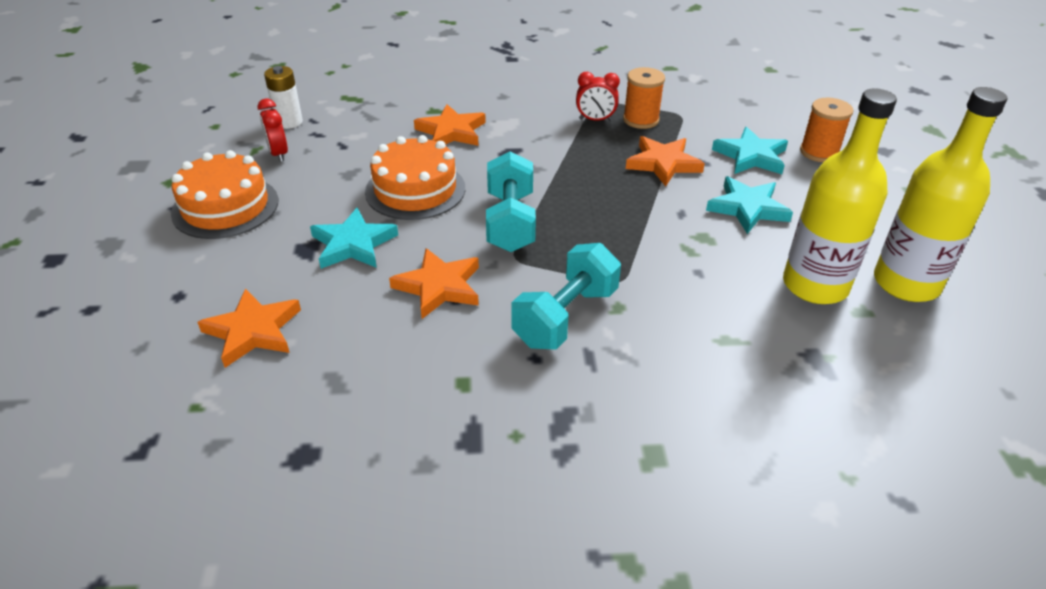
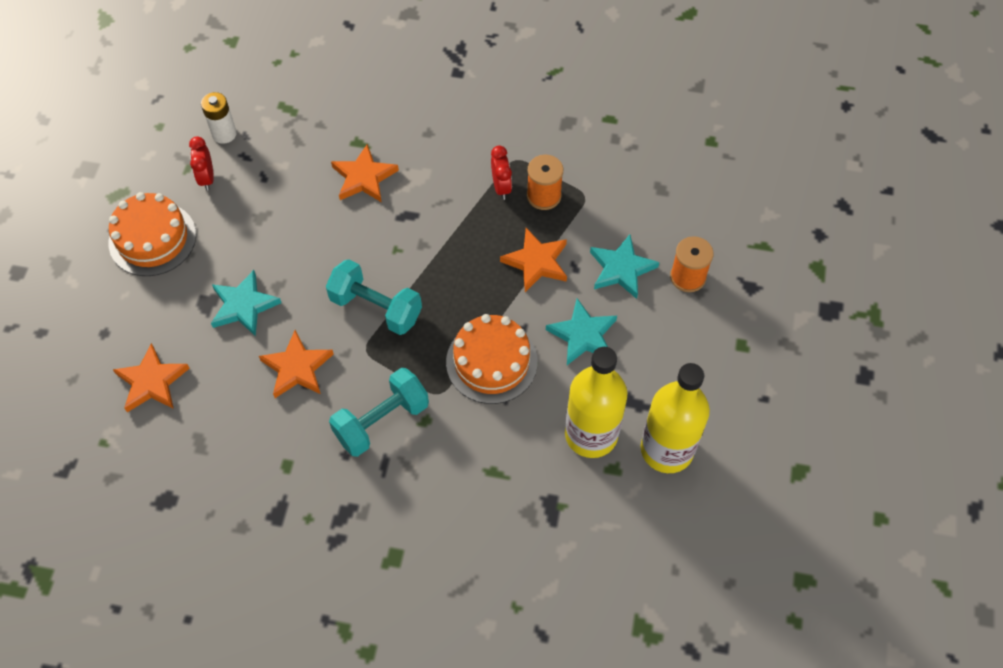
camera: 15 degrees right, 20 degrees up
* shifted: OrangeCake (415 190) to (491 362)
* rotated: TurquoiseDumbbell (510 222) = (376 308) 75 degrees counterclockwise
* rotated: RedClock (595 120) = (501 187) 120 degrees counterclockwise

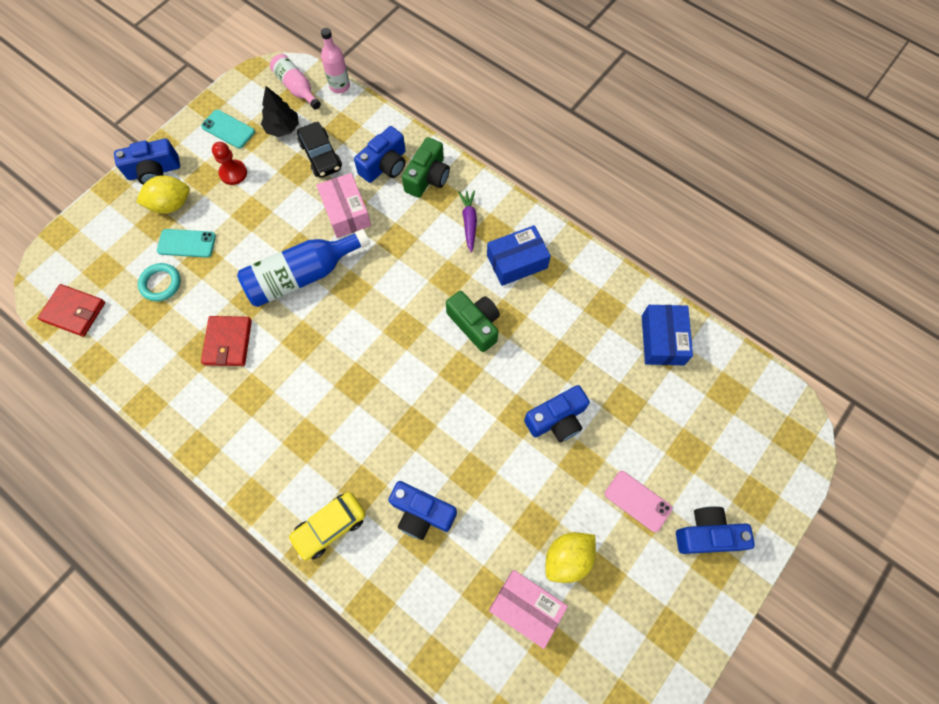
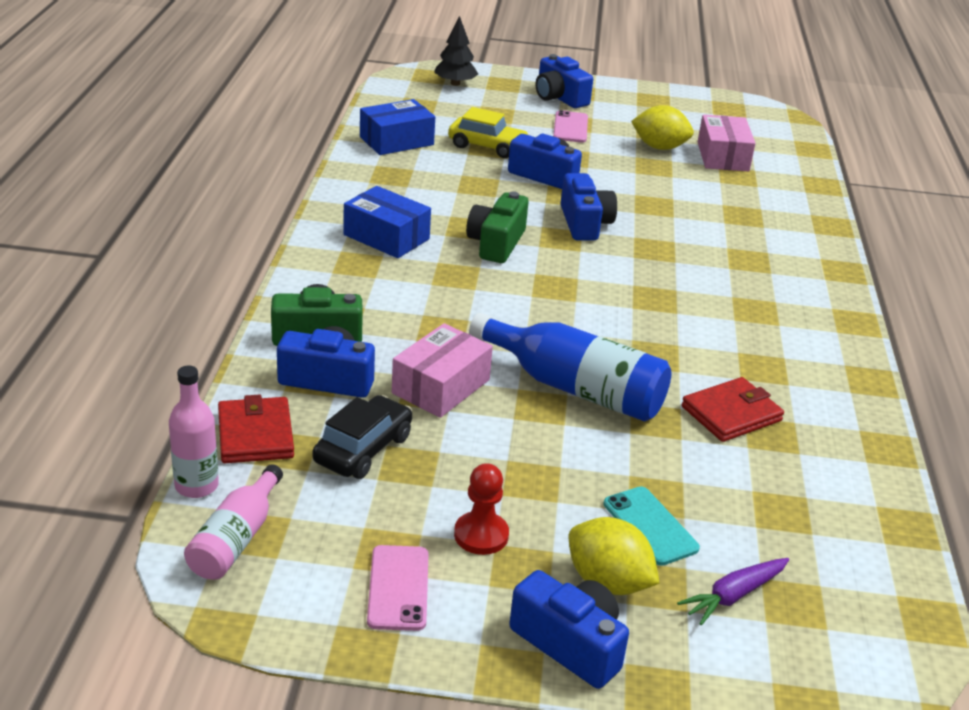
camera: 125 degrees left, 35 degrees down
* shifted: RedWallet (74 311) to (255 434)
* gone: TurquoiseRing (161 283)
* repainted: TurquoisePhone (228 129) to PinkPhone (398 588)
* shifted: BlackTree (283 128) to (455 83)
* shifted: YellowCar (330 527) to (487 146)
* shifted: BlueCamera (422 513) to (584 223)
* shifted: PurpleCarrot (469 222) to (733 596)

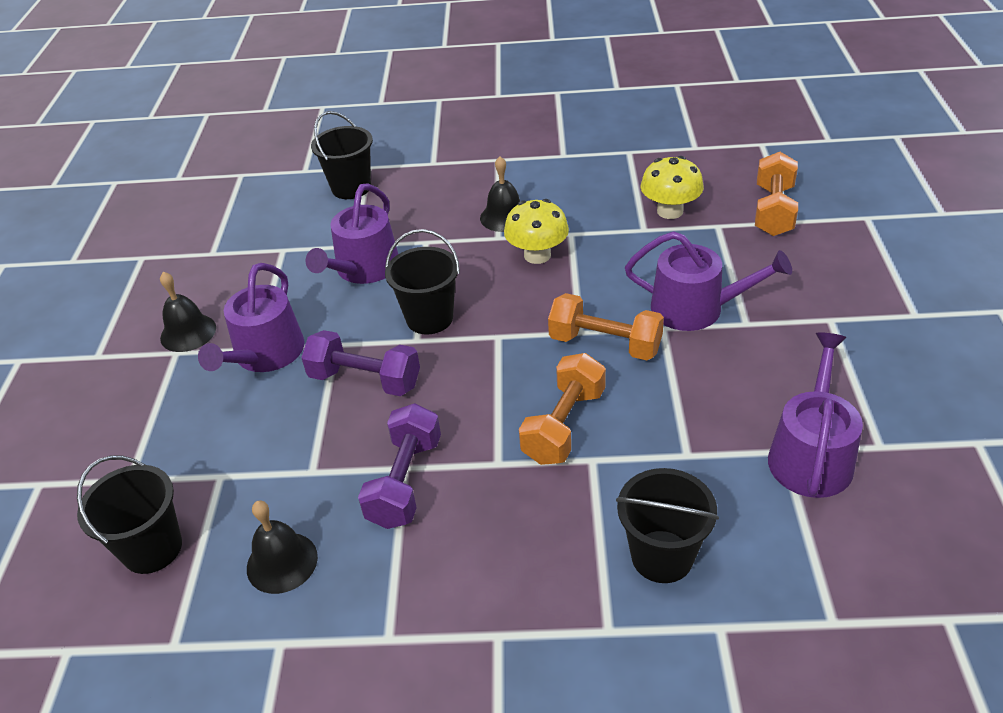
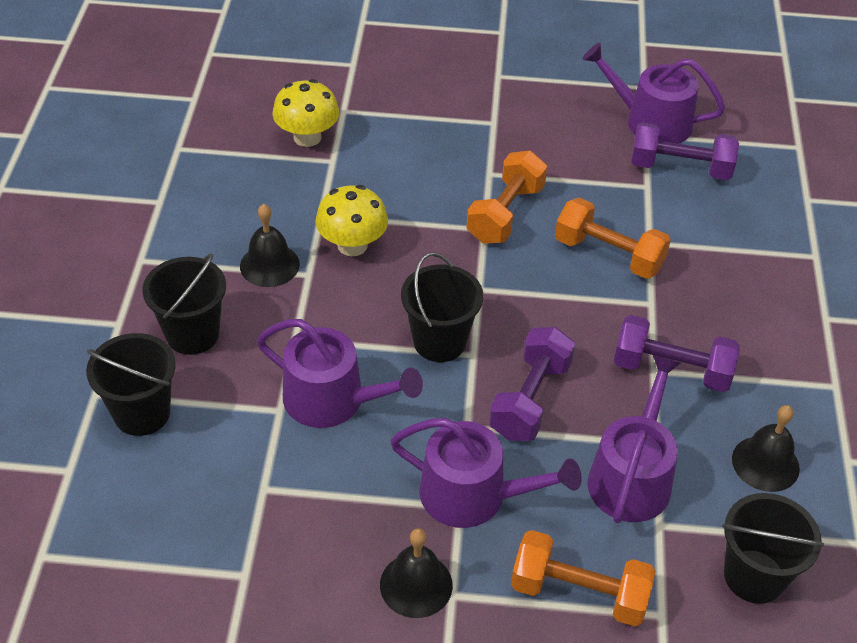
camera: 90 degrees left, 5 degrees up
* shifted: BlackBucket (662 556) to (192 334)
* shifted: PurpleWateringCan (696 308) to (632 476)
* shifted: OrangeDumbbell (773 211) to (579 593)
* new: PurpleDumbbell (680 168)

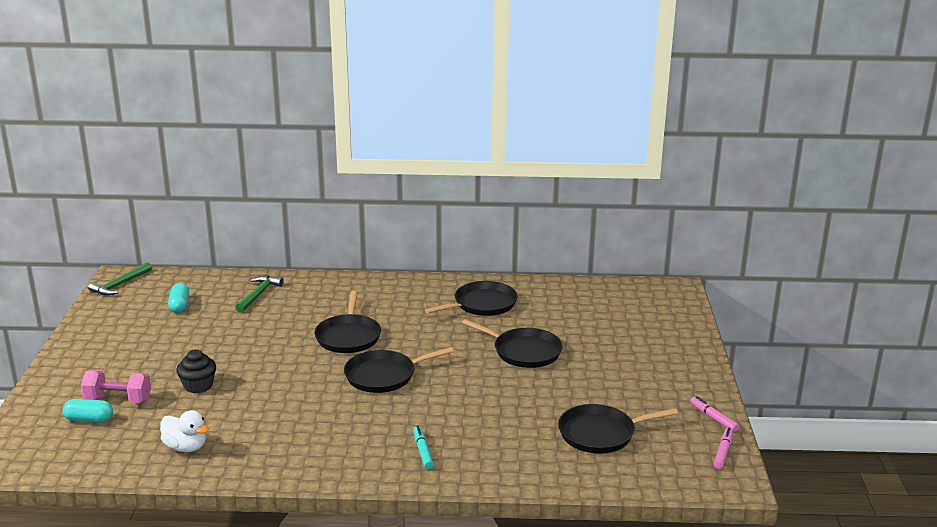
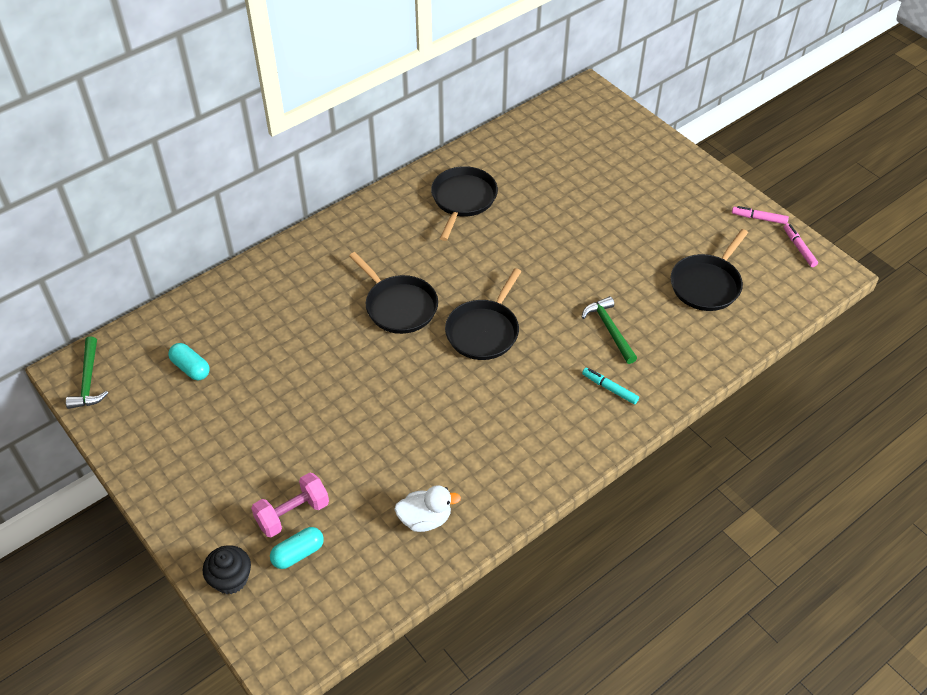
camera: 40 degrees left, 25 degrees up
* shifted: BlackCupcake (198 386) to (230 579)
* shifted: GreenHammer (258 294) to (609 329)
* gone: BlackPan (524 351)

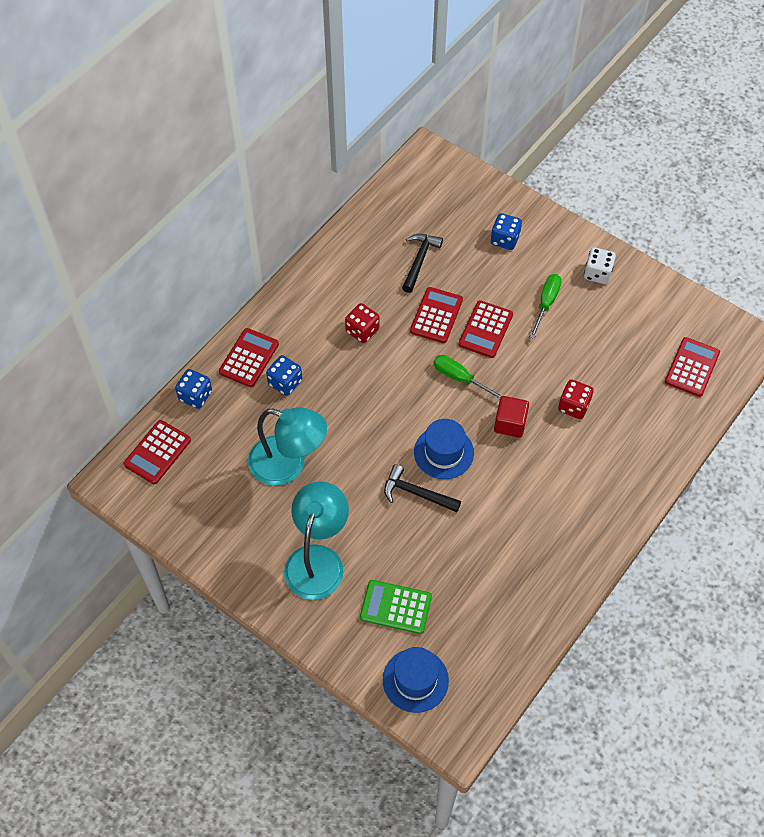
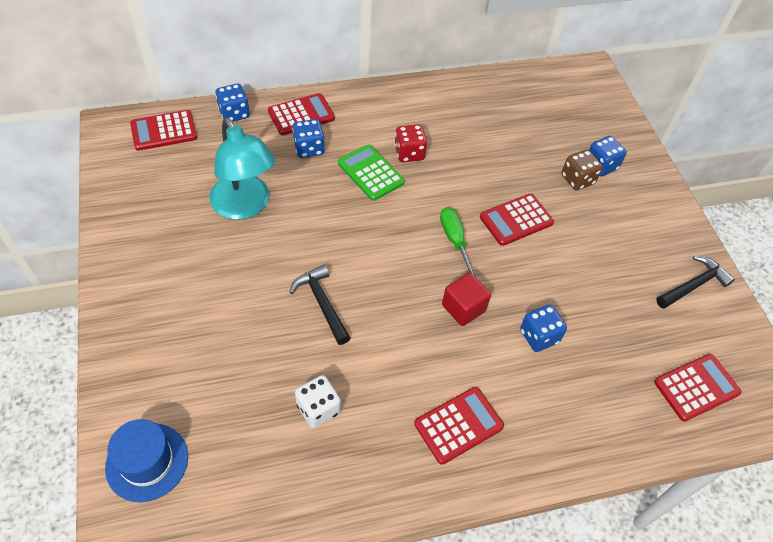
camera: 35 degrees right, 5 degrees down
* gone: TurquoiseLamp (317 560)
* shifted: GreenCalculator (396 607) to (370 173)
* shifted: BlackHammer (419 261) to (693 285)
* shifted: RedCalculator (436 315) to (458 425)
* gone: BlueHat (443 452)
* gone: GreenScrewdriver (546 303)
* repainted: RedDice (573 406) to BlueDice (539 336)
* shifted: WhiteDice (597 273) to (318 409)
* new: BrownDice (577 179)

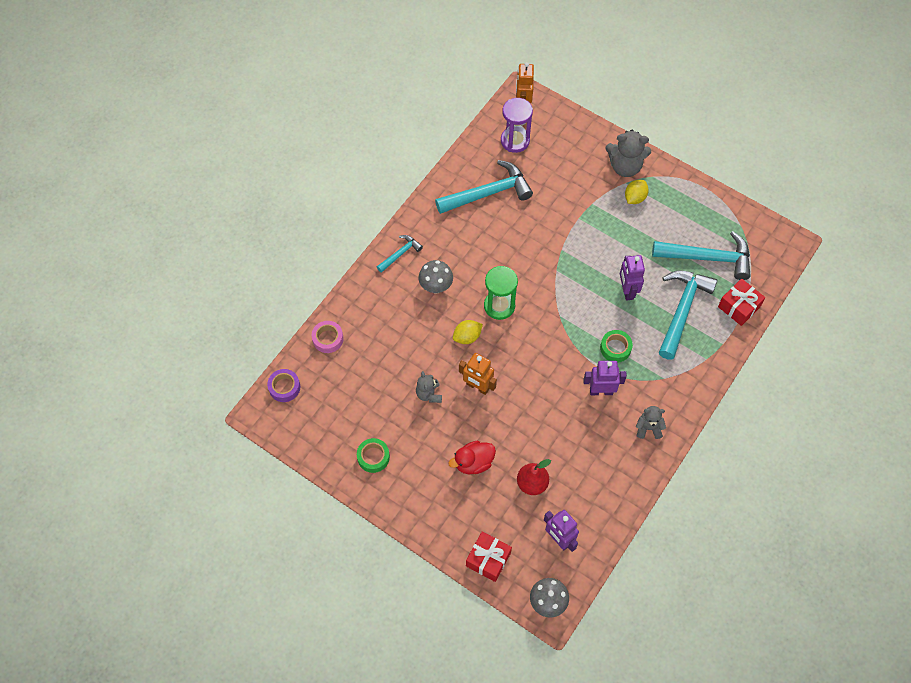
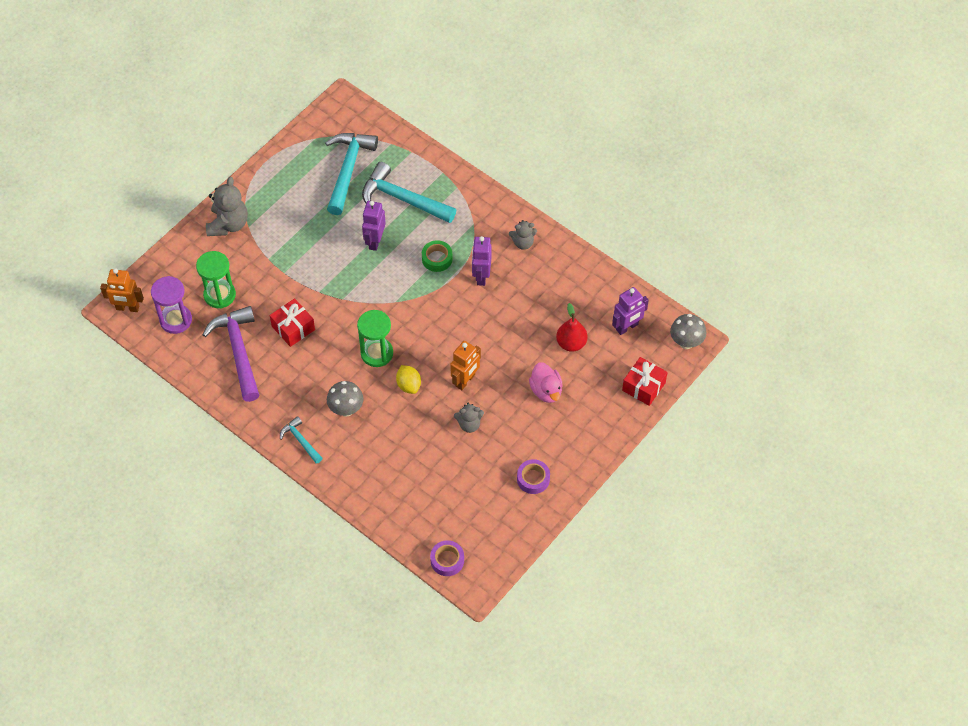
camera: 85 degrees left, 5 degrees down
* gone: PinkTape (328 339)
* repainted: GreenTape (373 457) to PurpleTape (533 479)
* repainted: TurquoiseHammer (488 193) to PurpleHammer (239 351)
* repainted: RedDuck (473 462) to PinkDuck (546 391)
* rotated: PurpleRobot (627 290) = (375 241) 105 degrees clockwise
* gone: YellowLemon (635 198)
* rotated: GreyTeddyBear (648 428) = (523 243) 105 degrees counterclockwise
* shifted: RedGift (739 307) to (293 328)
* new: GreenHourglass (219 295)

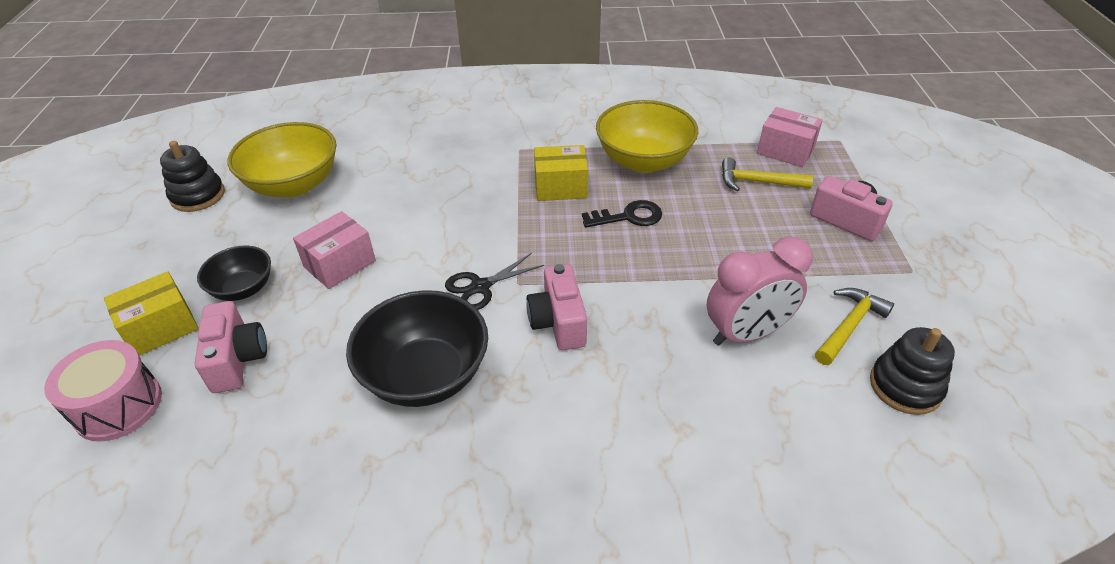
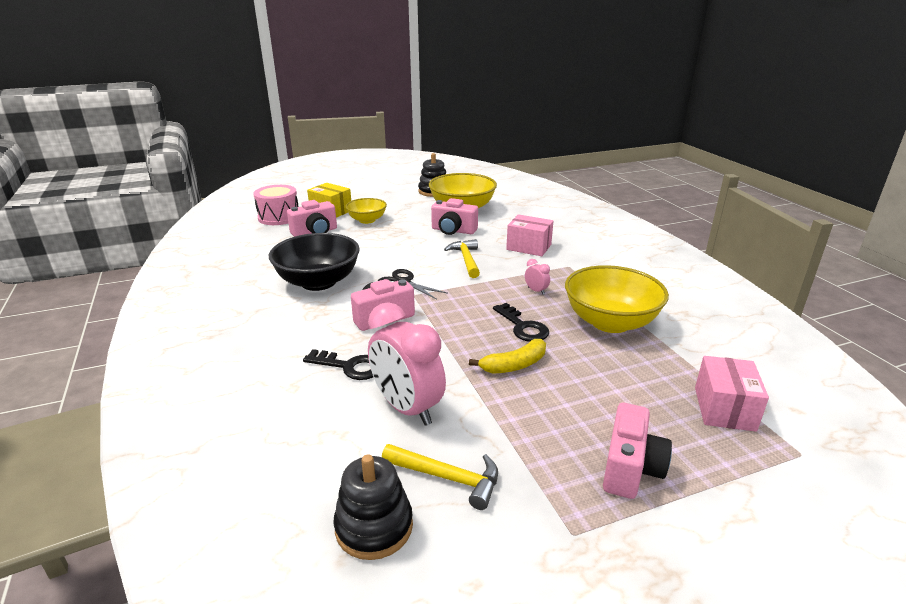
camera: 70 degrees right, 15 degrees down
* repainted: BlackBowl (243 288) to YellowBowl (367 220)
* shifted: PinkBox (339 264) to (529 247)
* swapped: YellowBox (560 187) to PinkClock (536 291)
* shifted: YellowHammer (757 182) to (466 260)
* new: BlackKey (349 366)
* new: PinkCamera (453 231)
* new: YellowBanana (514 365)

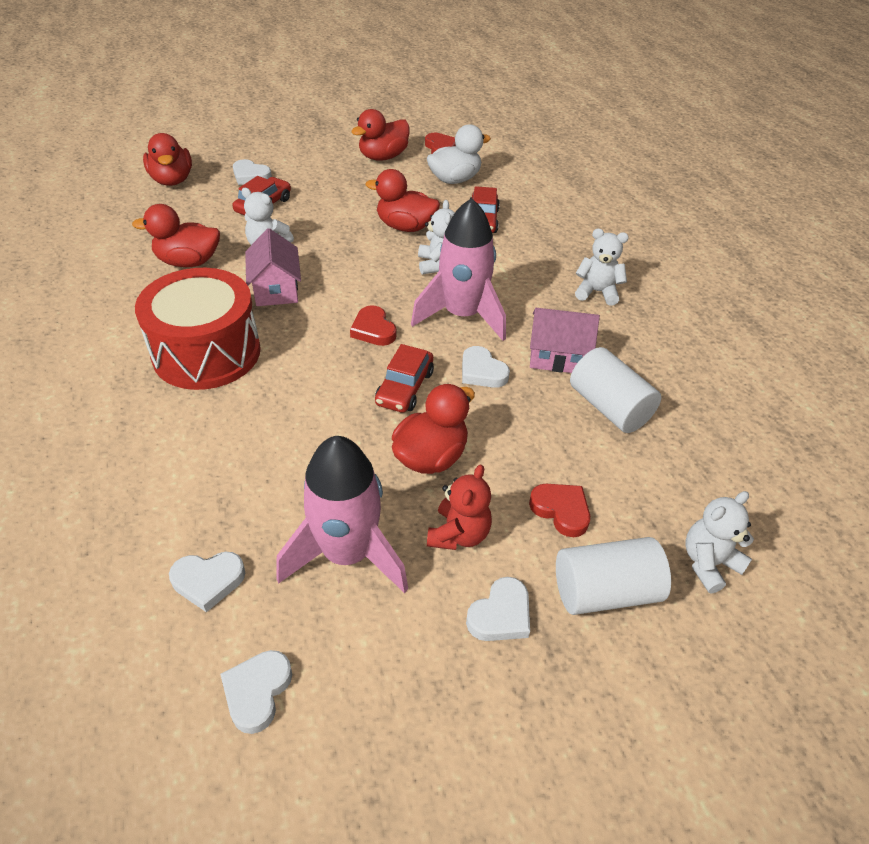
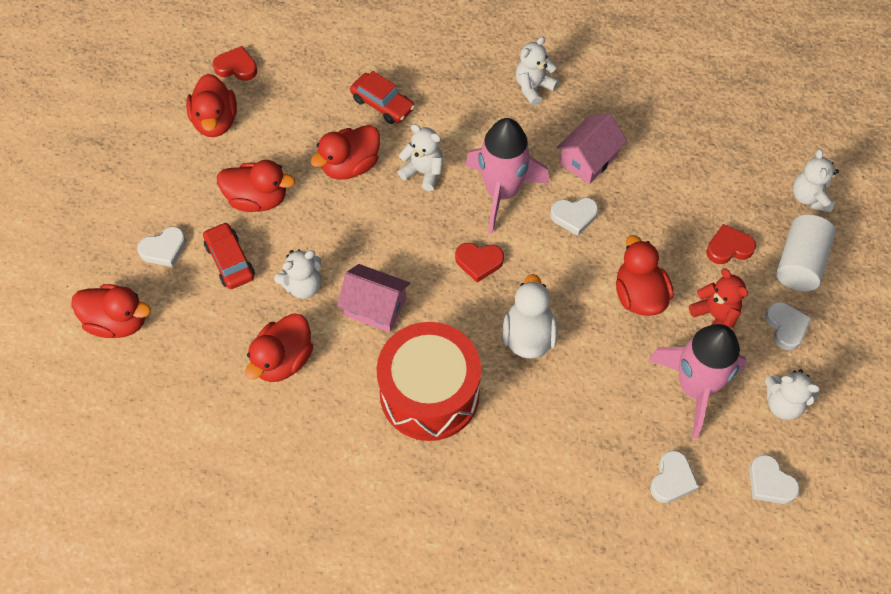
camera: 55 degrees left, 15 degrees up
* gone: RedCar (404 388)
* shifted: WhiteDuck (455 179) to (528 336)
* gone: WhiteCylinder (609 407)
* new: RedDuck (257 199)
* new: WhiteTeddyBear (783 404)

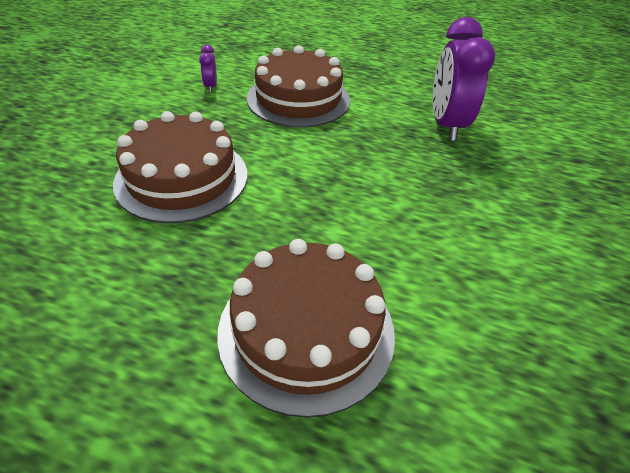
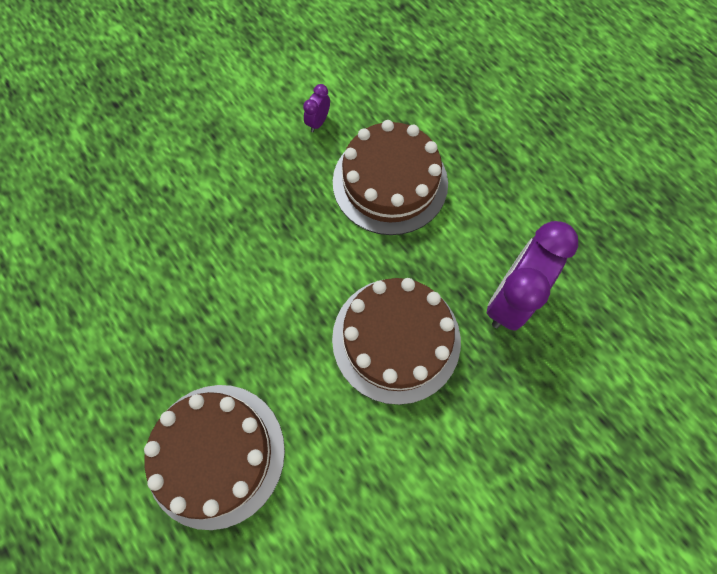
camera: 35 degrees right, 25 degrees up
* shifted: BrownCake (182 178) to (396 339)

